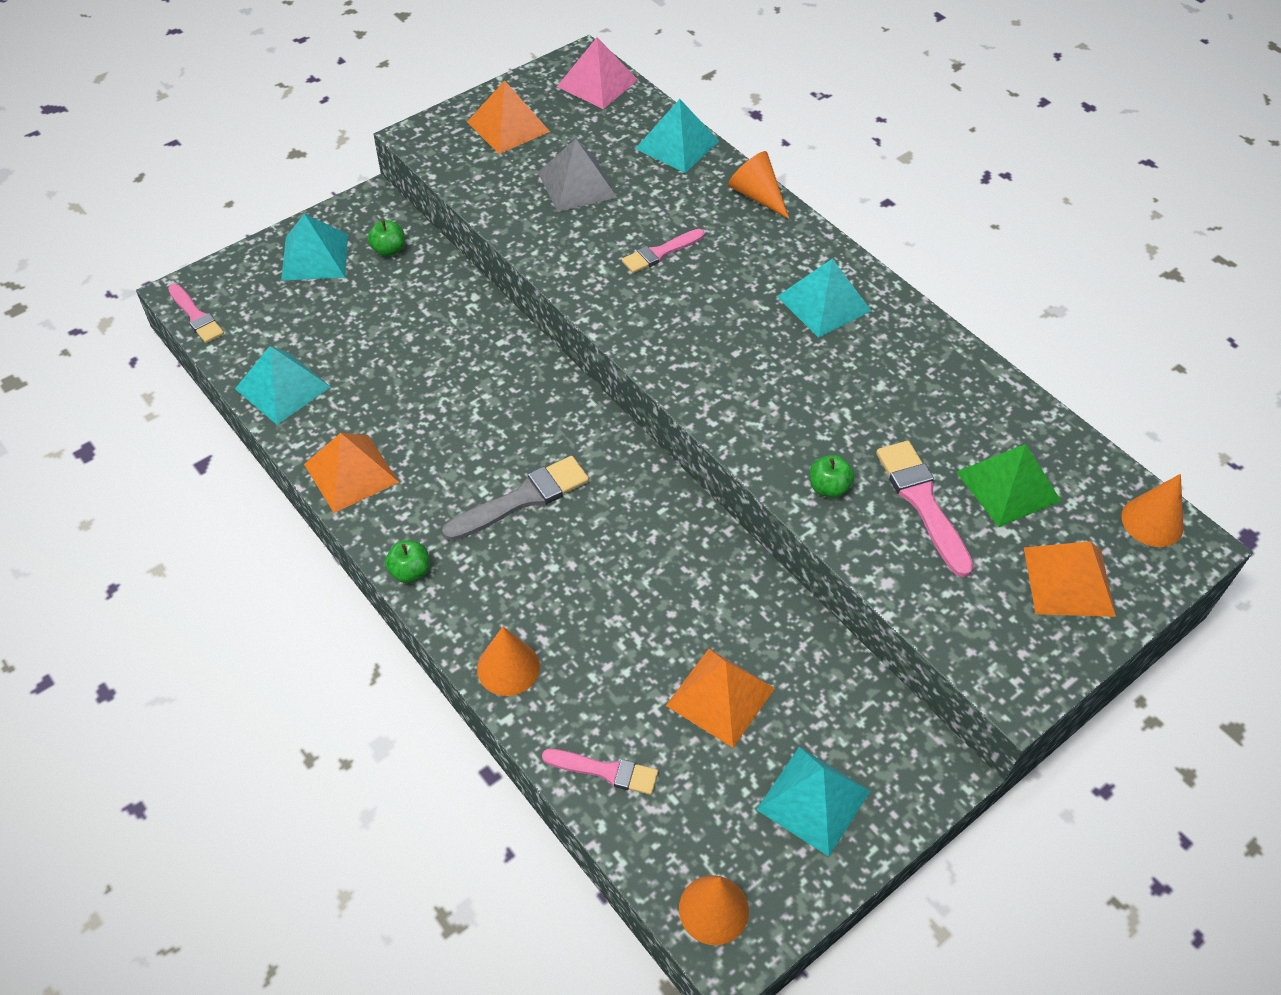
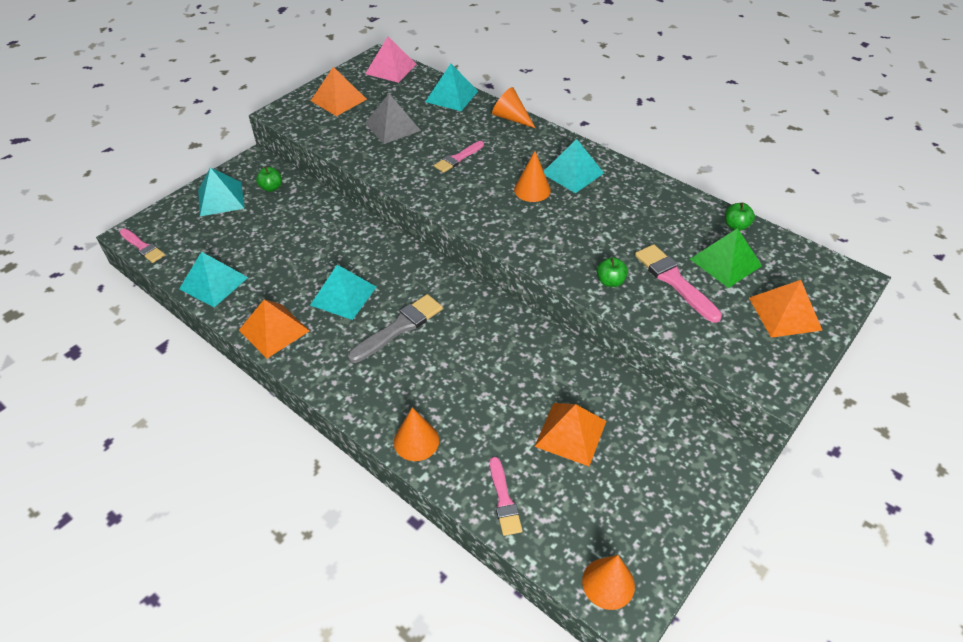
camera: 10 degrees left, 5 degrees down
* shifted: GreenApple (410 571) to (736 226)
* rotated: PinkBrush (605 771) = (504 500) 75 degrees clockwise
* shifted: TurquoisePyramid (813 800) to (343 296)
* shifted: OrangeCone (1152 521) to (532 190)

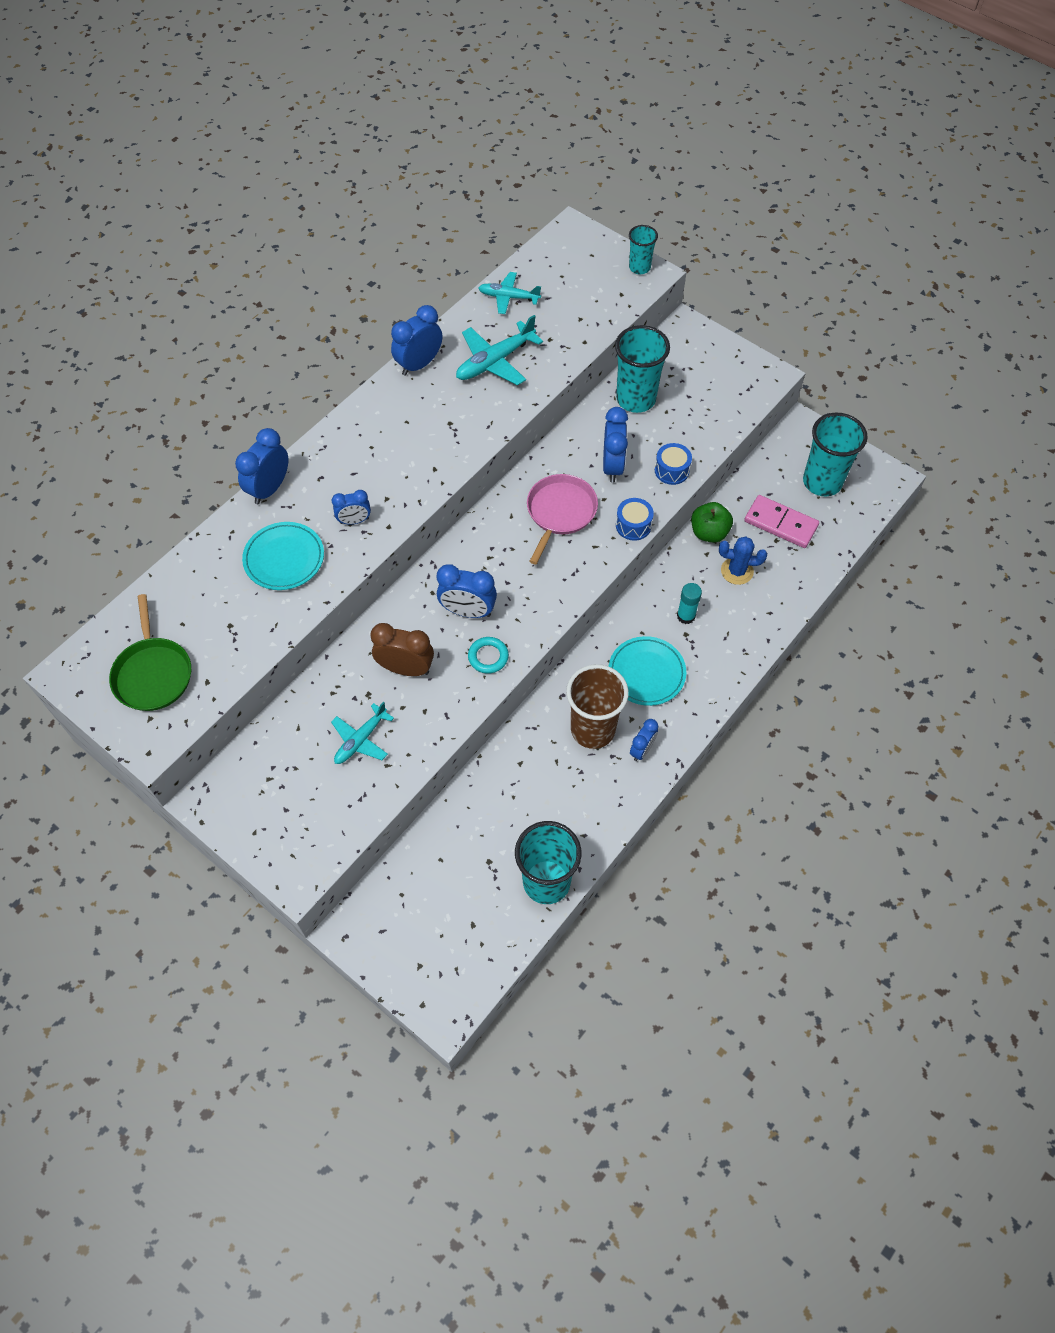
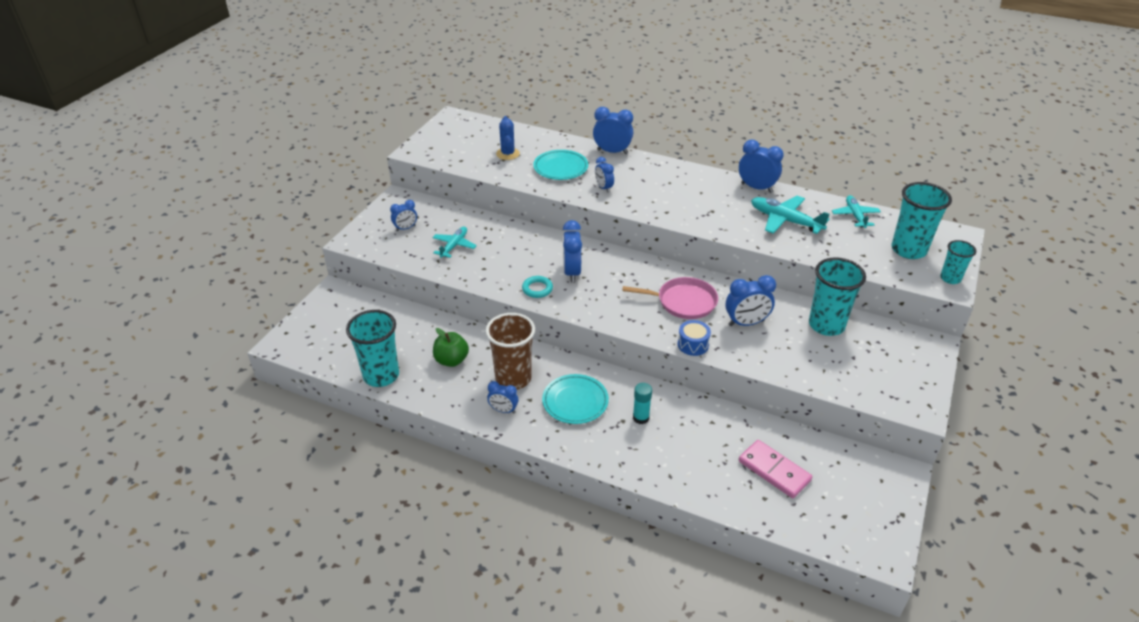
camera: 75 degrees right, 20 degrees down
* gone: GreenPan (153 673)
* rotated: TurquoisePlane (361 739) = (454 246) 90 degrees clockwise
* gone: BrownClock (406 668)
* gone: BlueDrum (671 470)
* shifted: GreenApple (709 532) to (451 360)
* shifted: BlueCactus (737 571) to (508 154)
* rotated: PinkDomino (780 523) = (774 471) 60 degrees counterclockwise
* shifted: TurquoiseCup (822 482) to (908 250)
* new: BlueClock (405 228)

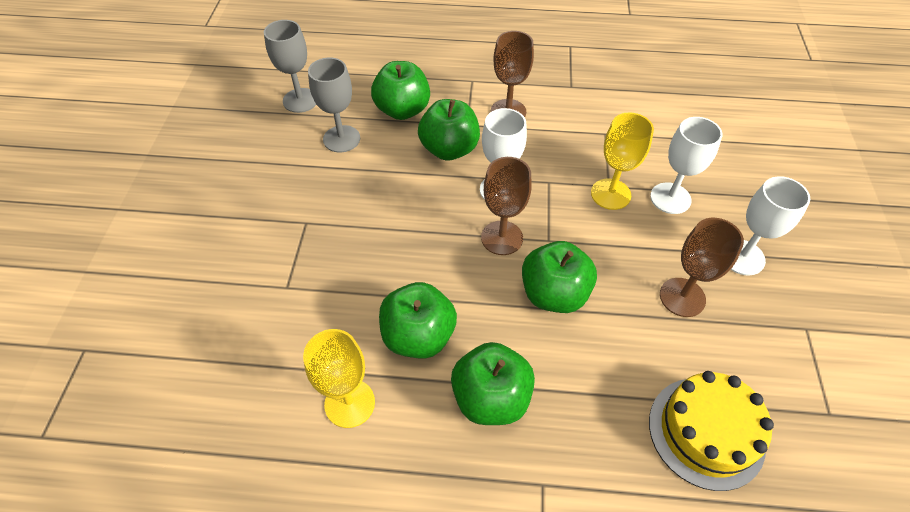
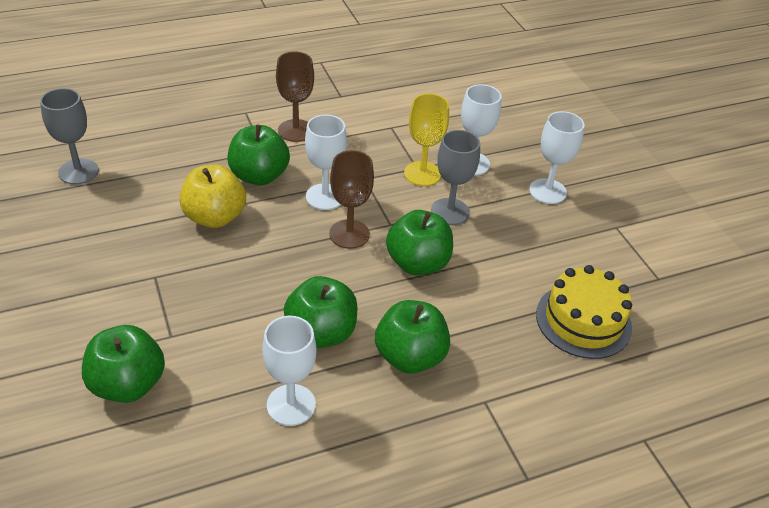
camera: 30 degrees left, 10 degrees down
* repainted: YellowGoblet (349 403) to WhiteGoblet (291 405)
* shifted: GreyGoblet (341 139) to (450 211)
* shifted: GreenApple (402 110) to (128 384)
* gone: BrownGoblet (682 297)
* new: YellowApple (215 217)

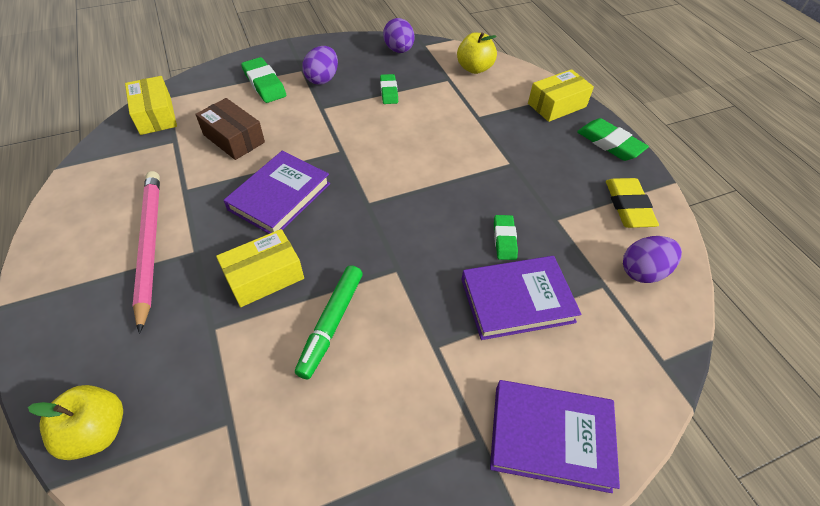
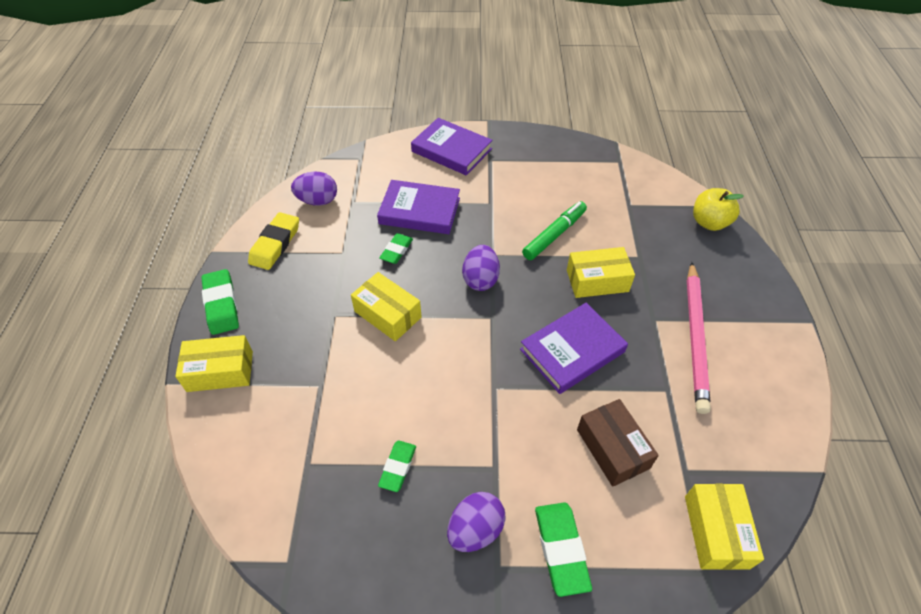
camera: 155 degrees left, 0 degrees up
* shifted: PurpleEgg (399 50) to (480 279)
* gone: YellowApple (474 68)
* new: YellowBox (387 314)

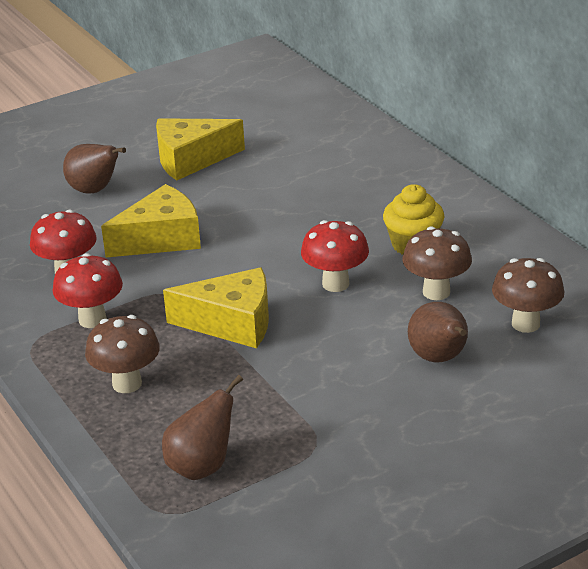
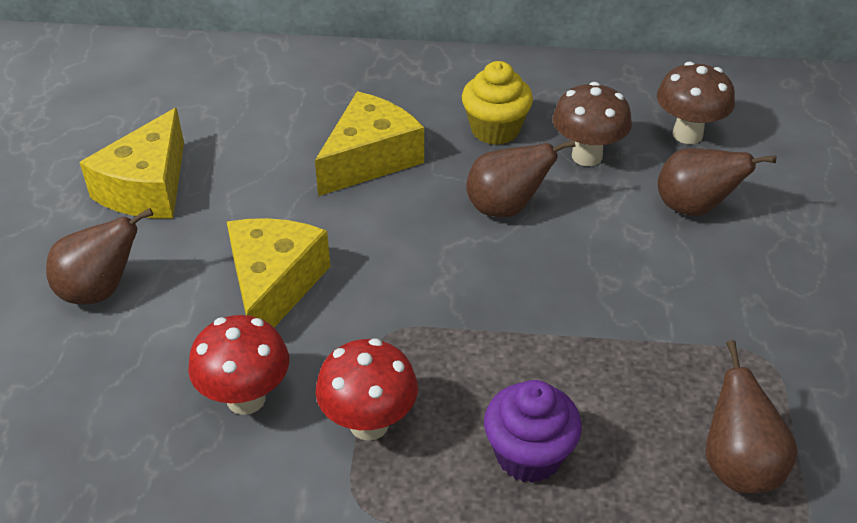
camera: 55 degrees left, 10 degrees up
* swapped: BrownMushroom (127 384) to PurpleCupcake (528 455)
* shifted: YellowCheese (232 323) to (370 159)
* swapped: RedMushroom (335 284) to BrownPear (505 208)

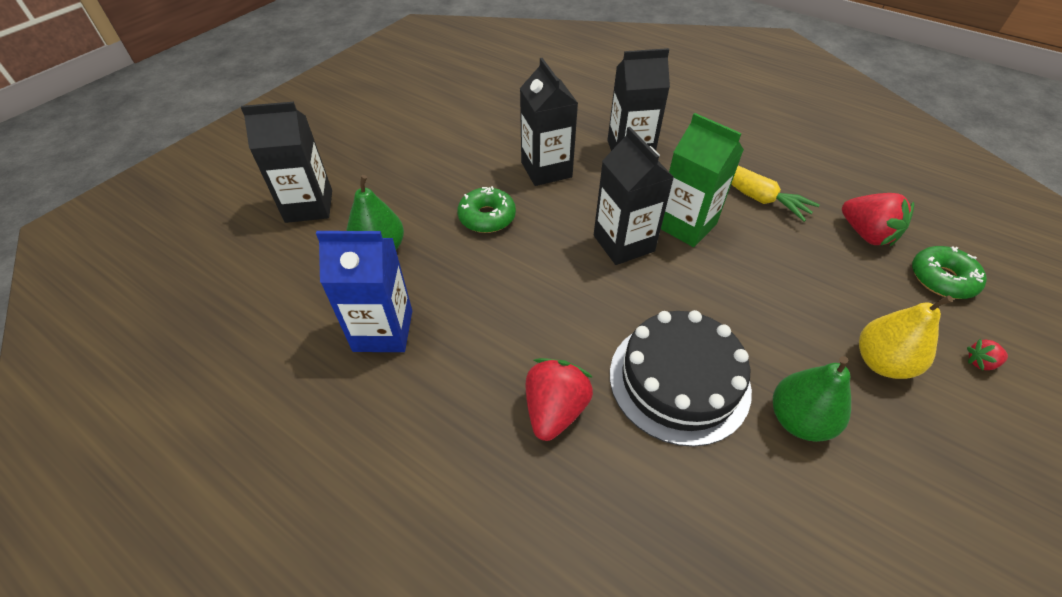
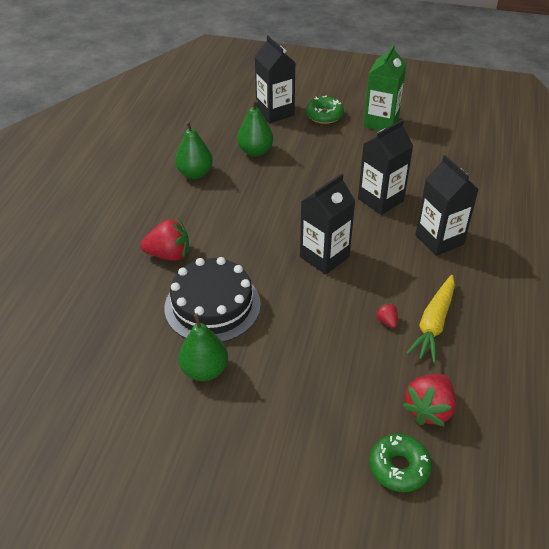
camera: 70 degrees right, 5 degrees down
* swapped: BlueCarton (383 331) to GreenPear (195 173)
* shifted: GreenDonut (487 217) to (324 115)
* shifted: GreenCarton (686 225) to (381 122)
* gone: YellowPear (881 362)
* shifted: RedStrawberry (980 362) to (386 321)

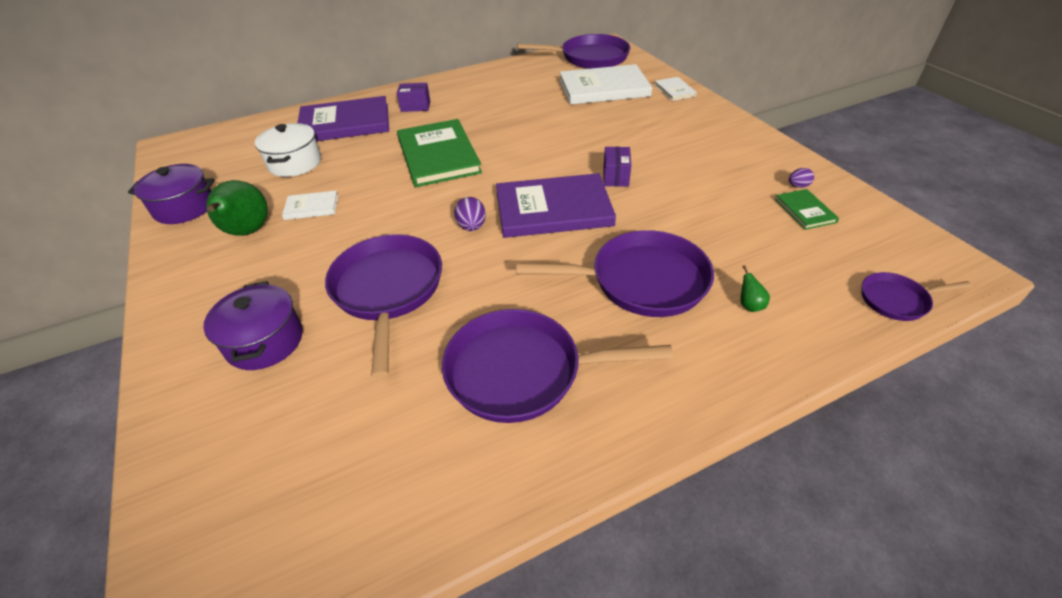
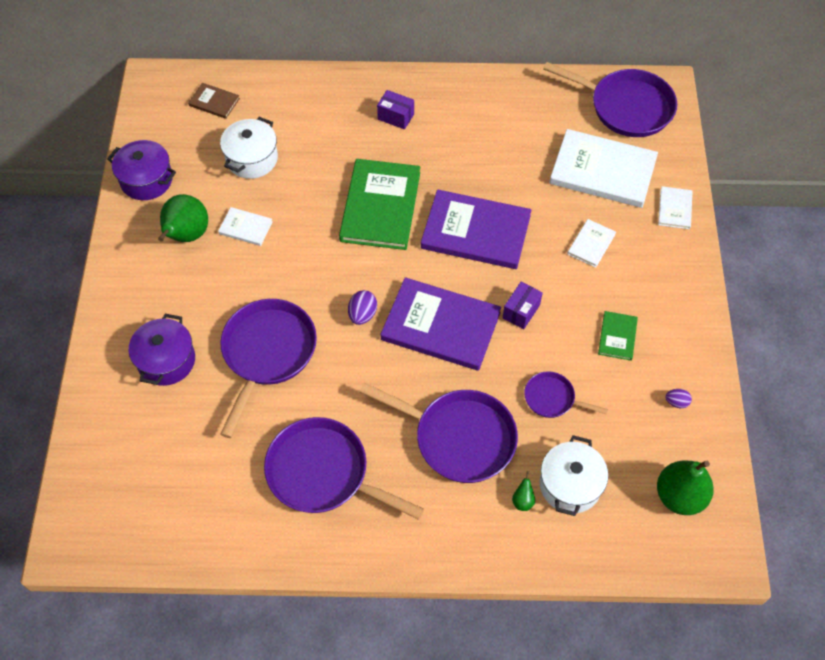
camera: 25 degrees right, 15 degrees up
* shifted: PurpleBook (345 123) to (476 232)
* shifted: GreenBook (805 211) to (617 336)
* shifted: PurplePan (897 300) to (552 398)
* new: BrownBook (214 102)
* new: WhitePot (570 485)
* new: WhiteBook (591 244)
* new: GreenPear (679 496)

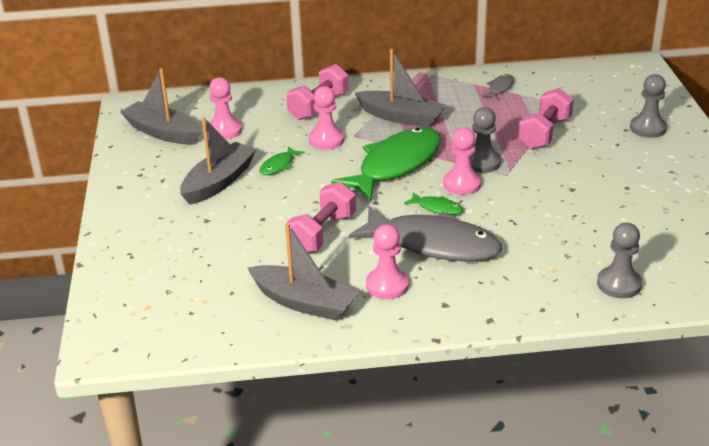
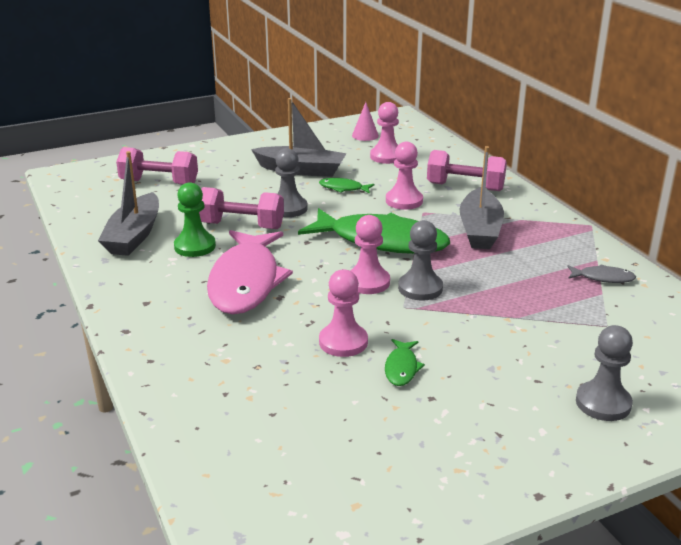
camera: 70 degrees right, 5 degrees down
* swapped: GreyBoat (163 132) to PinkCone (365 135)
* repainted: GreyFish (433 244) to PinkFish (246 282)
* shifted: PinkPawn (387 285) to (343 342)
* shifted: GreenFish (437 208) to (401 368)
* shifted: PinkDumbbell (544 133) to (159 183)
* shifted: GreyPawn (619 284) to (288 208)
* new: GreenPawn (195 246)

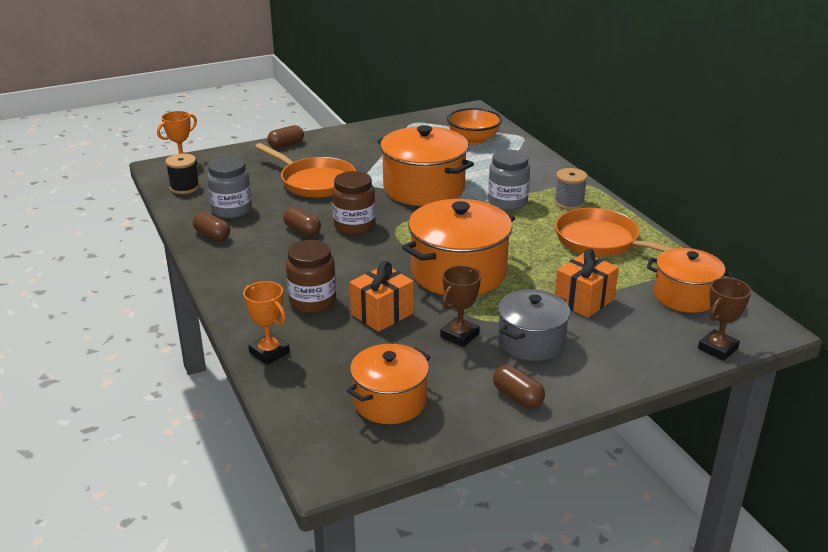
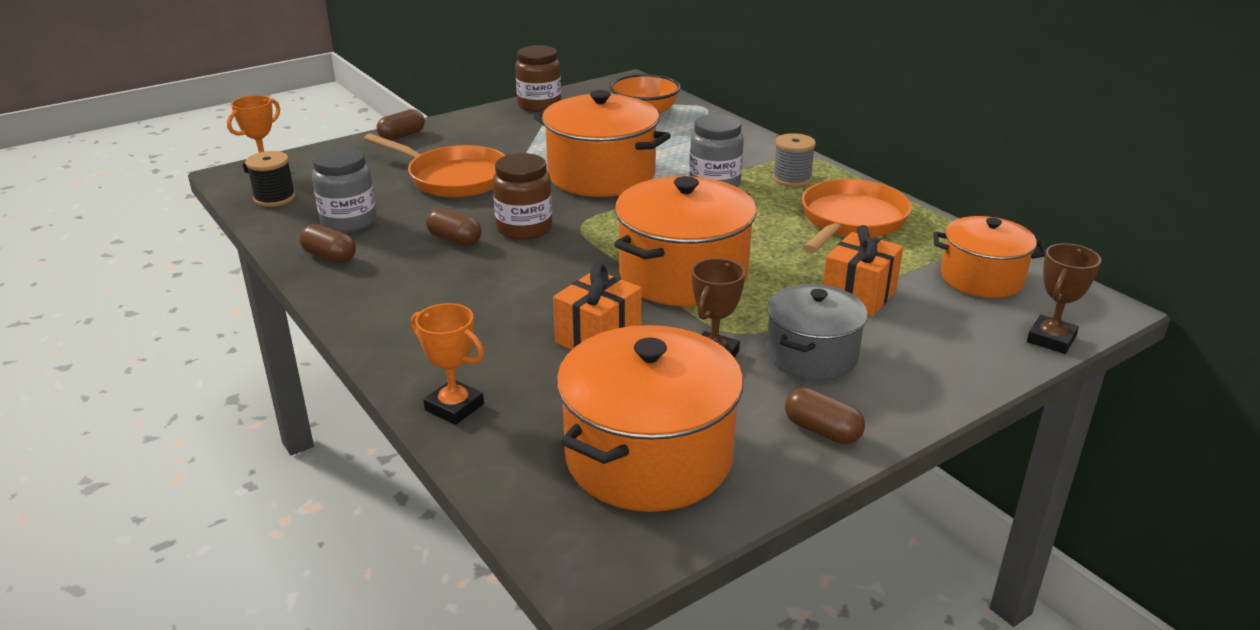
camera: 10 degrees left, 0 degrees up
* shifted: BrownJar (312 301) to (539 105)
* scaled: OrangePot (390 401) = (648 457) x1.60
* rotated: OrangePan (601 241) = (851 221) 90 degrees clockwise

